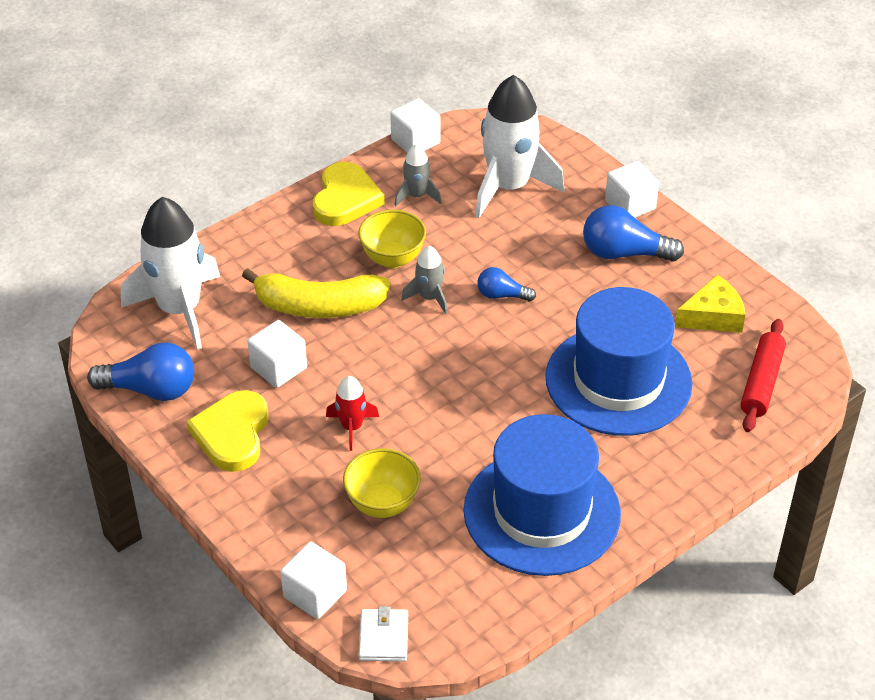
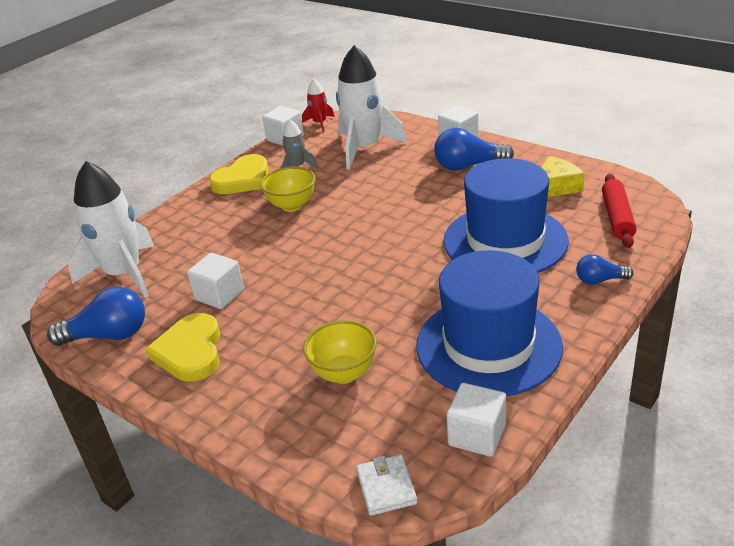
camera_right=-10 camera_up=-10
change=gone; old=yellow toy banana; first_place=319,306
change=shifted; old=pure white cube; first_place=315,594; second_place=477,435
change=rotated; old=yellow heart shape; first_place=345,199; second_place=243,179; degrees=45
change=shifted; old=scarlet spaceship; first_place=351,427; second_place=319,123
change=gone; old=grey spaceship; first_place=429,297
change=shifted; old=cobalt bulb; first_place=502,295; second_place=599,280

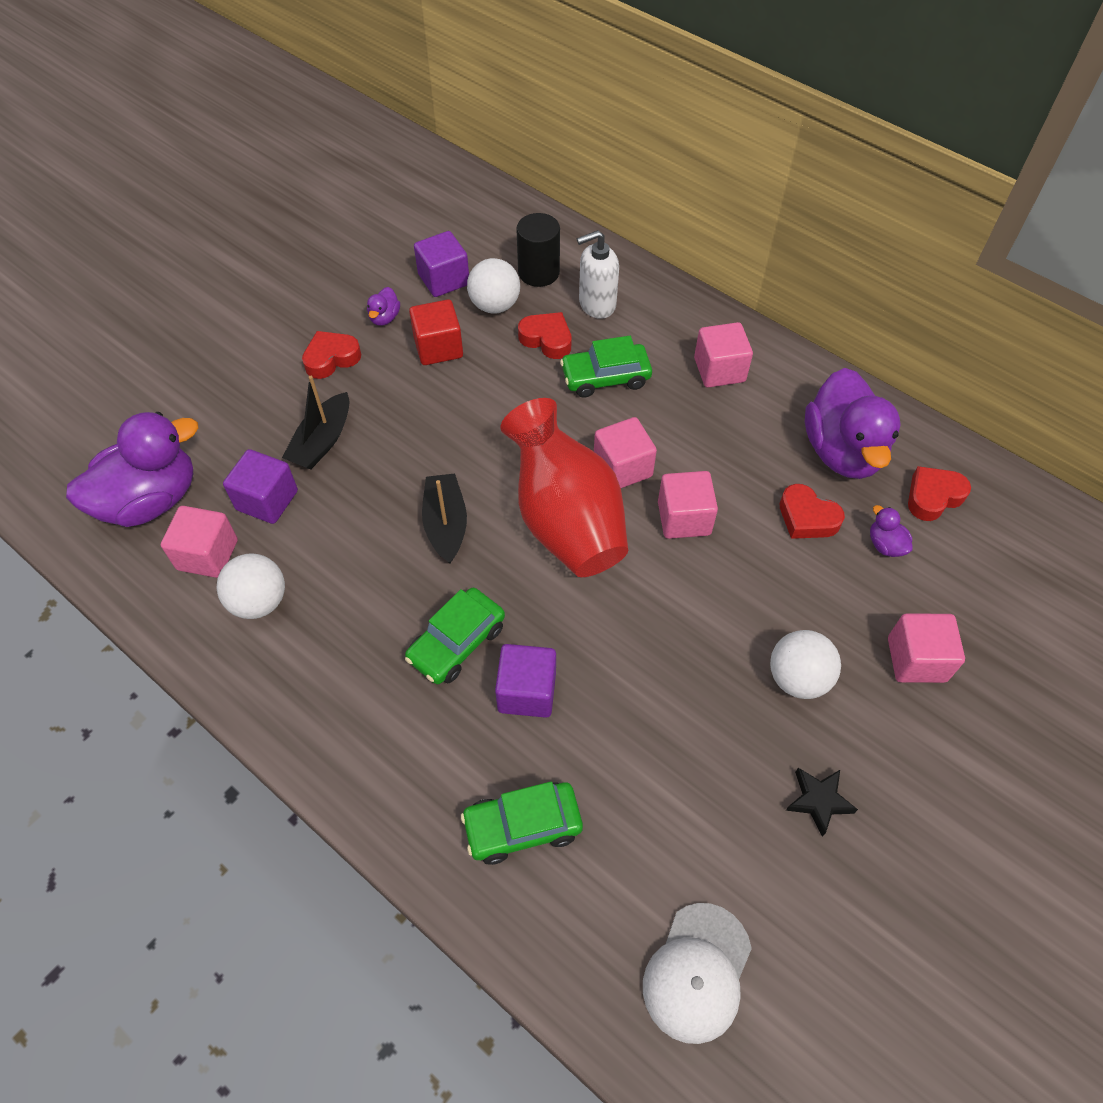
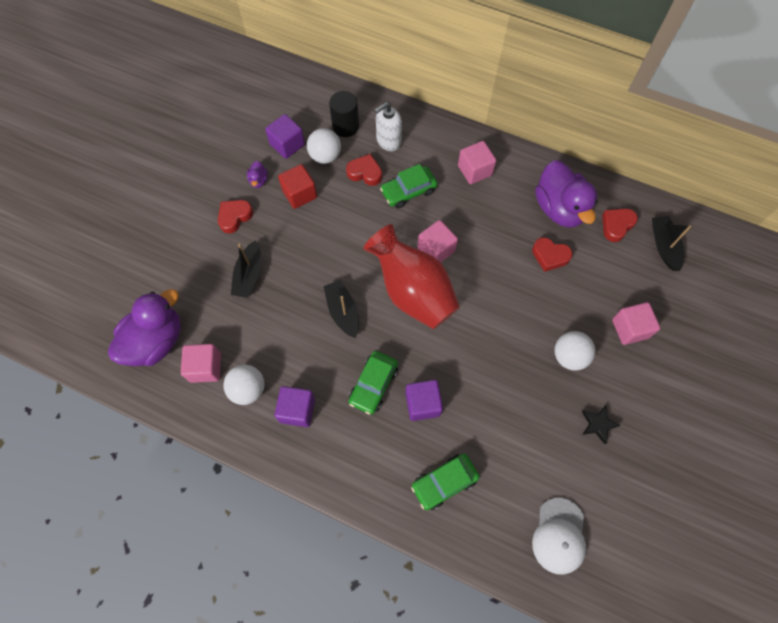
camera_right=-15 camera_up=10
change=shifted; old=purple cube; first_place=267,500; second_place=297,410
change=gone; old=pink cube; first_place=684,518
change=gone; old=purple toy duck; first_place=885,545
change=new; new=ebony sailboat; second_place=664,246

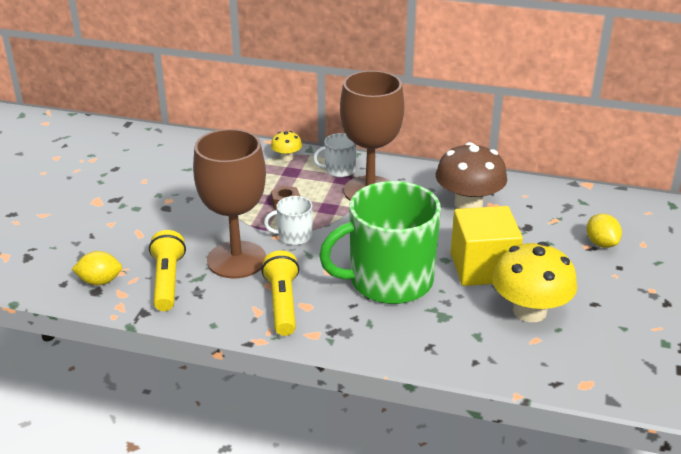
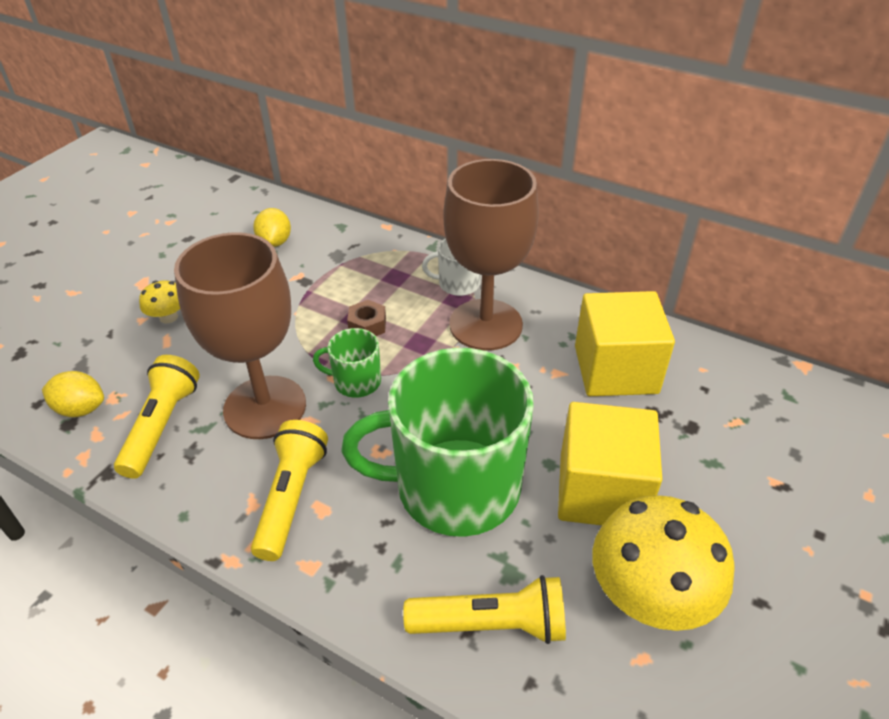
camera_right=15 camera_up=10
change=repainted; old=pure white tea mug; new=leaf-green tea mug; first_place=294,236; second_place=356,381
change=shifted; old=yellow toadstool; first_place=287,157; second_place=168,317
change=swapped; old=dark brown toadstool; new=yellow cube; first_place=468,204; second_place=615,369
change=shifted; old=yellow citrus fruit; first_place=601,243; second_place=275,242
change=new; new=yellow flashlight; second_place=491,624

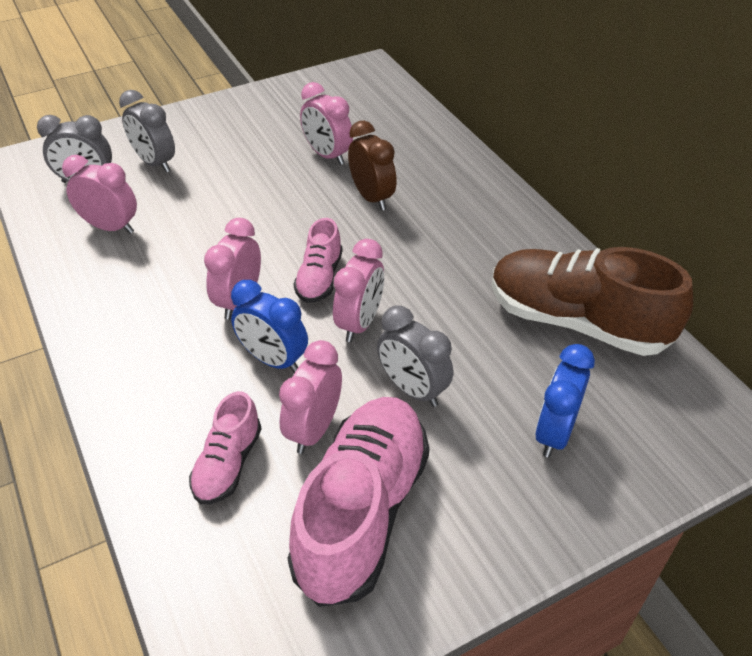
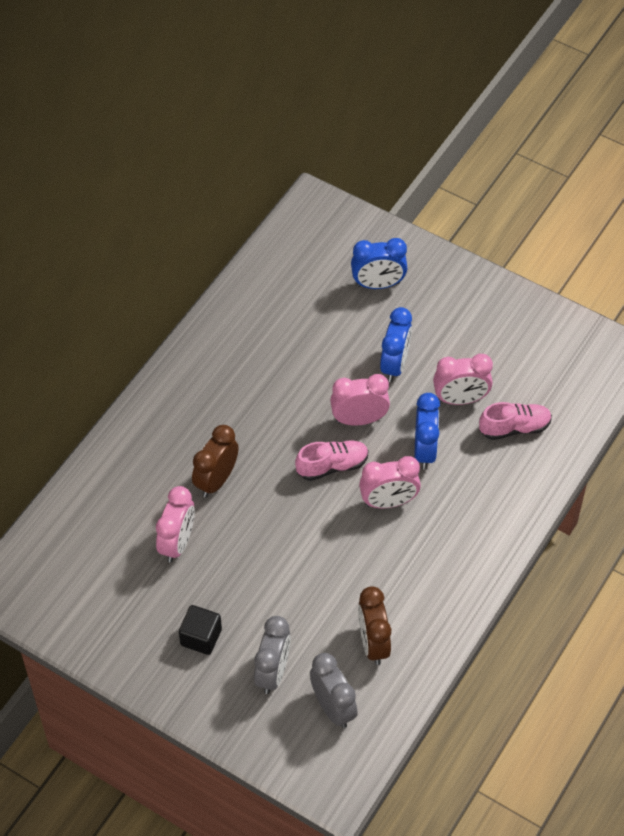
camera_right=-120 camera_up=10
change=repainted; old=pink alarm clock; new=dark brown alarm clock; first_place=111,227; second_place=373,643
change=gone; old=pink shoe; first_place=362,512
change=repainted; old=grey alarm clock; new=cobalt alarm clock; first_place=412,389; second_place=395,365
change=gone; old=dark brown shoe; first_place=576,321
change=new; new=ebony cube; second_place=201,637

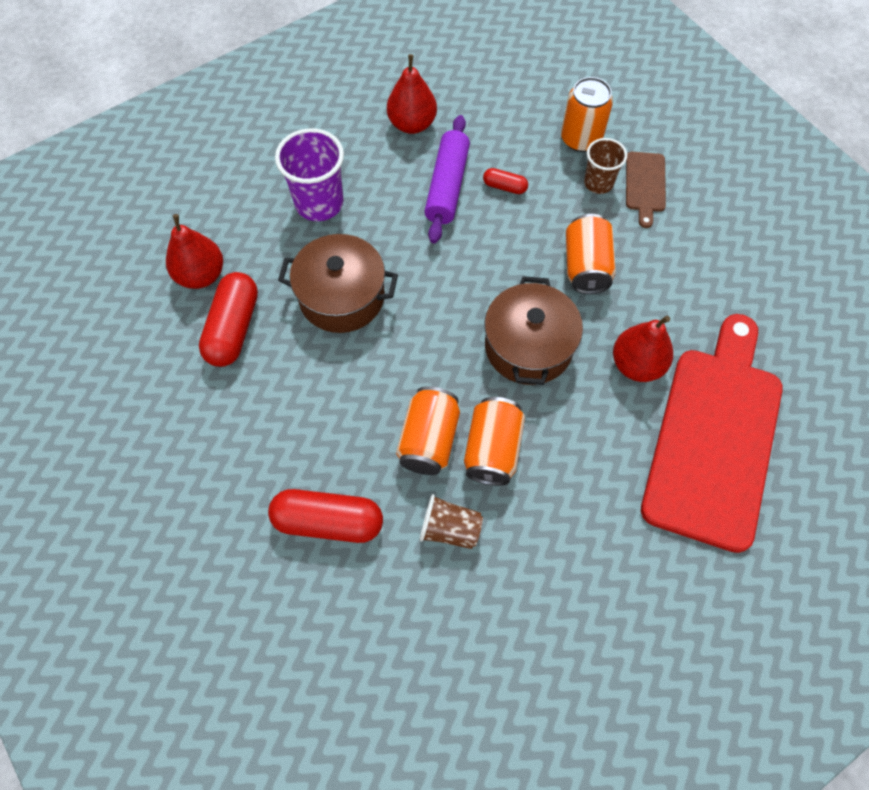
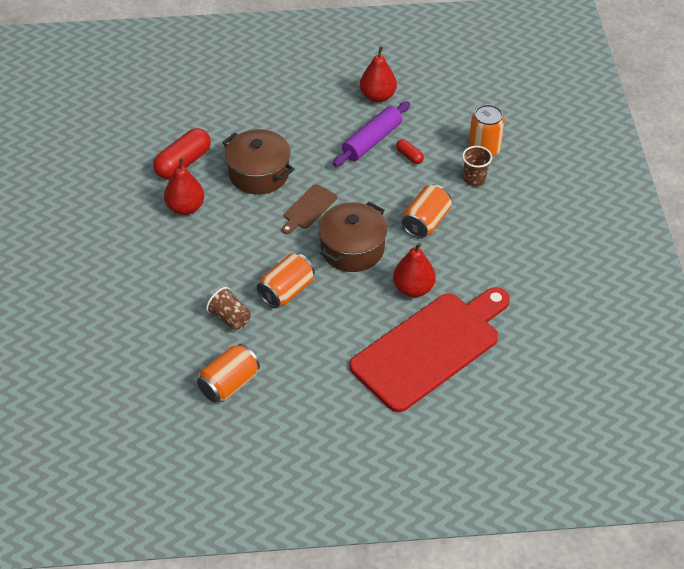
camera_right=30 camera_up=-15
change=shifted; old=scarlet toy pear; first_place=201,275; second_place=185,207
change=gone; old=scarlet pill shape; first_place=328,521
change=gone; old=purple beaker; first_place=319,203
change=shifted; old=orange tin; first_place=429,440; second_place=229,384
change=shifted; old=dark brown cutting board; first_place=645,185; second_place=308,208

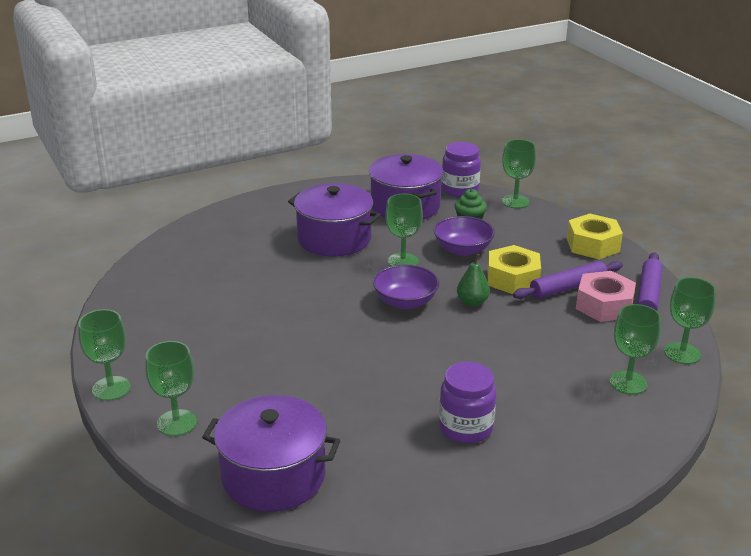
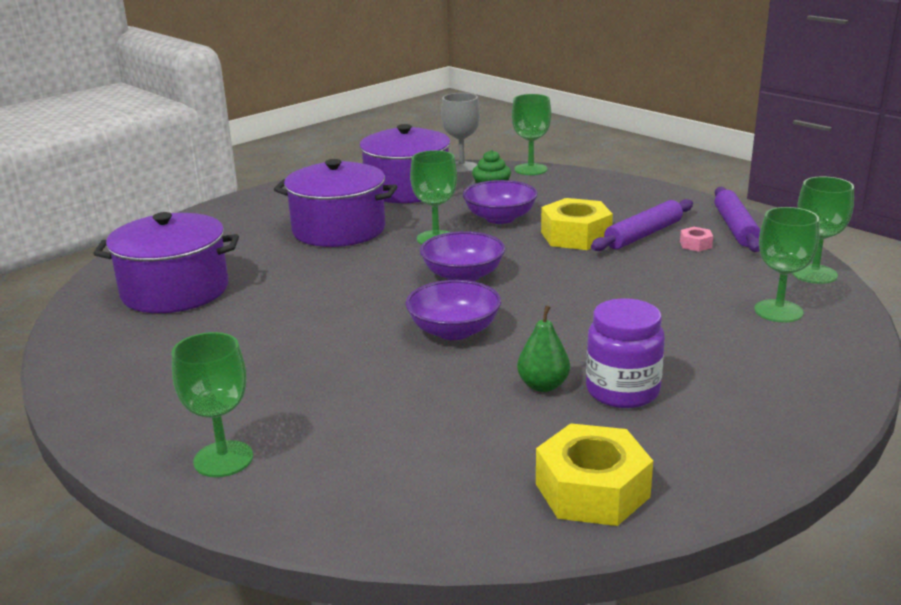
camera_right=-15 camera_up=-5
change=gone; old=leaf-green wine glass; first_place=111,388
change=shifted; old=purple cooking pot; first_place=273,476; second_place=175,291
change=swapped; old=purple jam jar; new=grey wine glass; first_place=460,190; second_place=461,167
change=shifted; old=leaf-green toy pear; first_place=472,302; second_place=543,385
change=shifted; old=yellow hex nut; first_place=592,245; second_place=592,490
change=scaled; old=pink hex nut; first_place=604,305; second_place=695,244; factor=0.45
change=new; new=purple serving bowl; second_place=454,331

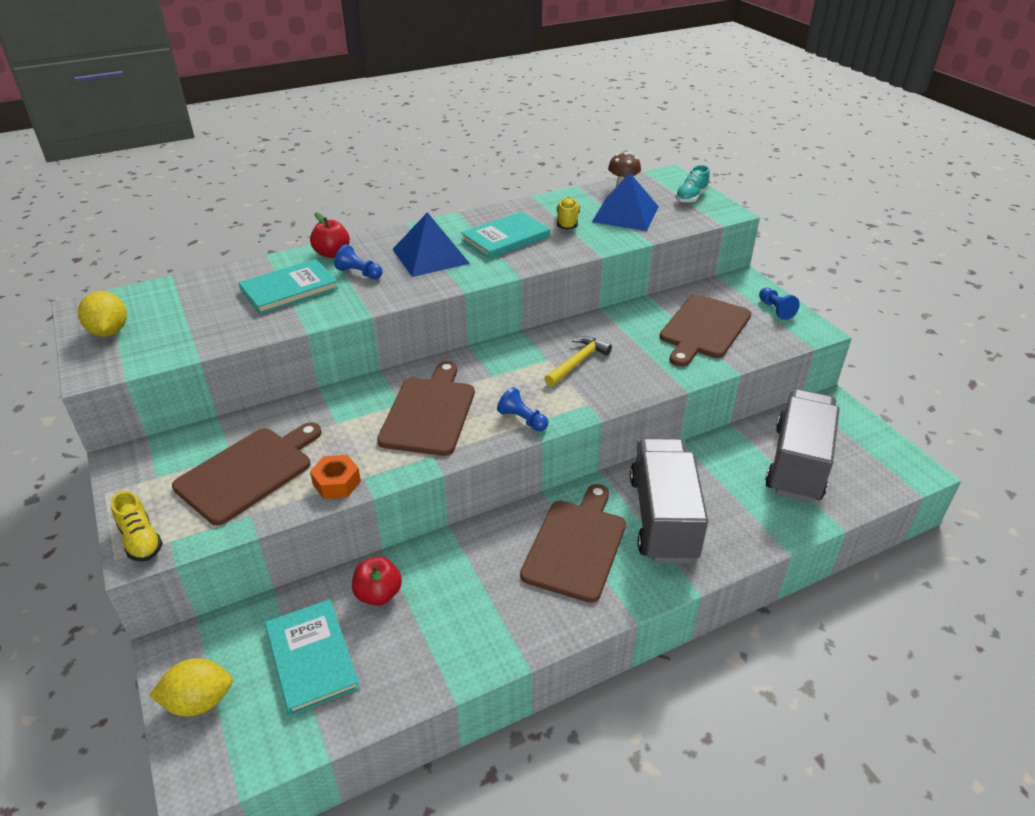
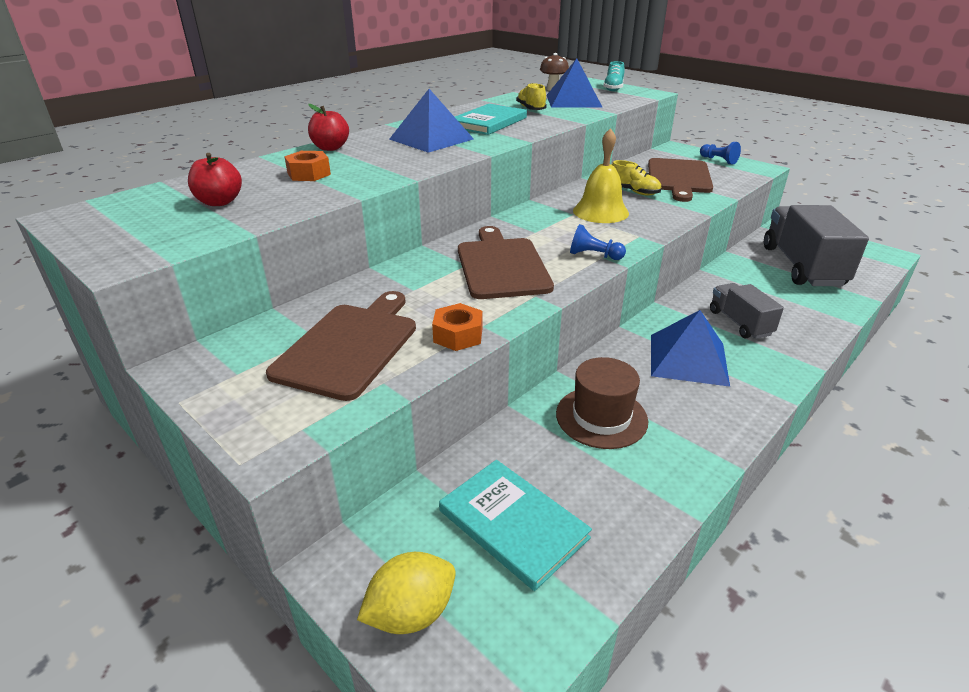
camera_right=-20 camera_up=-5
change=gone; old=yellow citrus fruit; first_place=109,332
change=shifted; old=yellow shoe; first_place=141,540; second_place=633,192
change=swapped; old=aqua hardback; new=orange hex nut; first_place=289,289; second_place=309,174
change=gone; old=cobalt chess pawn; first_place=359,273
change=shifted; old=scarlet apple fruit; first_place=378,594; second_place=219,202
change=swapped; old=dark brown cutting board; new=cobalt solid pyramid; first_place=576,545; second_place=688,359
change=swapped; old=yellow claw hammer; new=yellow school bell; first_place=577,362; second_place=600,211
change=scaled; old=grey truck; first_place=663,518; second_place=740,323; factor=0.55
change=new; new=dark brown top hat; second_place=601,417

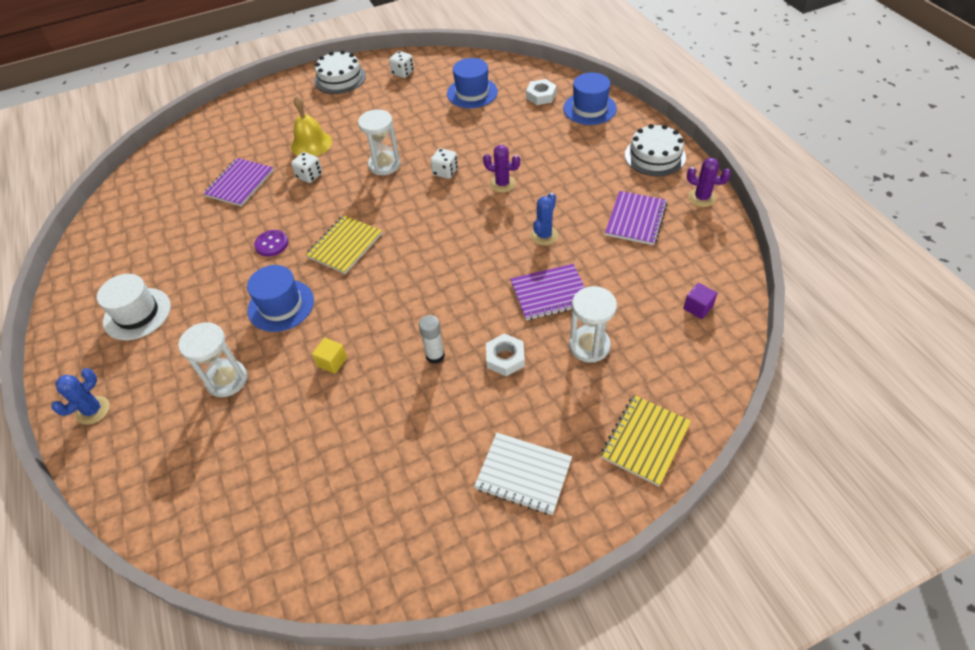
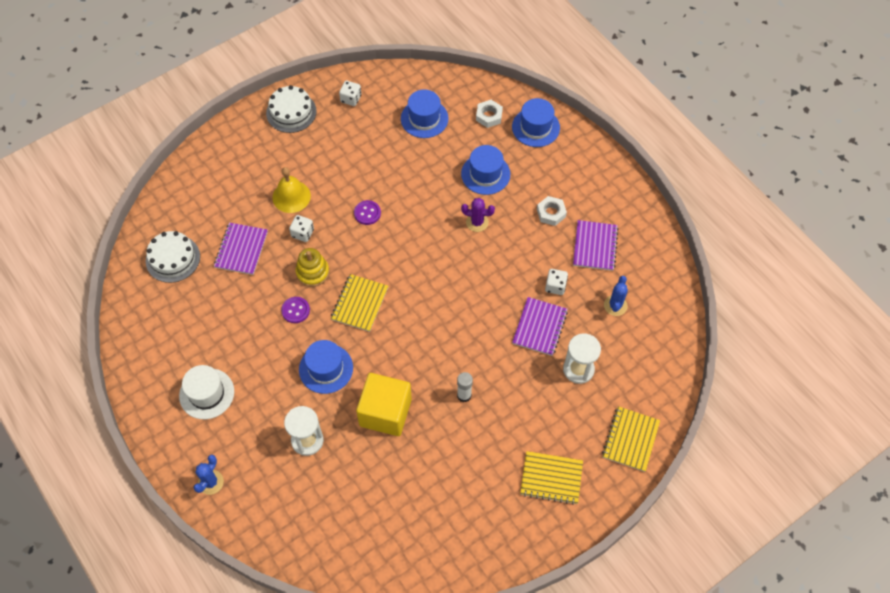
camera_right=-15 camera_up=10
change=scaled; old=yellow cube; first_place=332,362; second_place=385,412; factor=2.44
change=swapped; old=pure white sand timer; new=purple button; first_place=384,165; second_place=367,213
change=shifted; old=pure white dice; first_place=445,172; second_place=555,286
change=repainted; old=pure white notepad; new=yellow notepad; first_place=523,474; second_place=551,478
change=shifted; old=pure white hex nut; first_place=505,358; second_place=551,213
change=rotated; old=purple notepad; first_place=550,293; second_place=539,327; degrees=-45
change=shifted; old=cobalt prickly plant; first_place=544,235; second_place=615,305
change=shifted; old=pure white layer cake; first_place=655,156; second_place=173,258
change=gone; old=purple cube; first_place=698,307
change=gone; old=purple prickly plant; first_place=702,198
change=new; new=yellow stacking toy; second_place=312,272
change=new; new=cobalt top hat; second_place=485,174

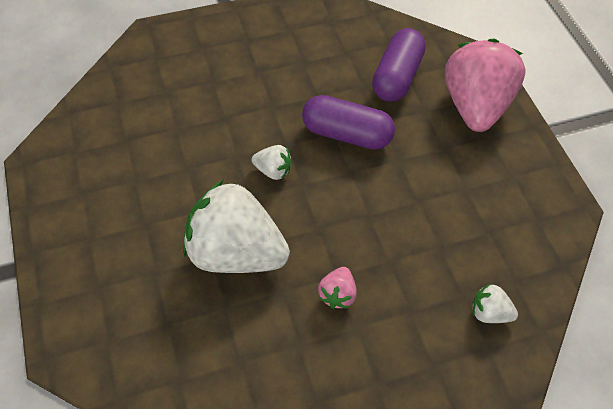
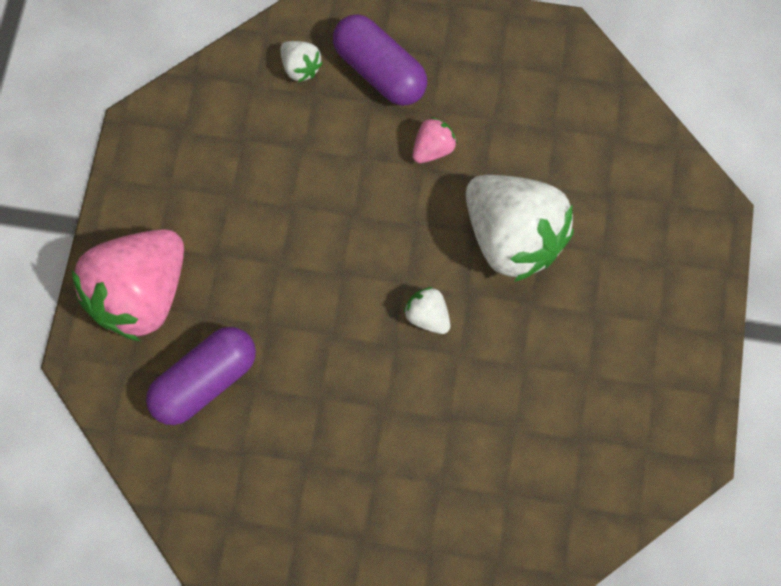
camera_right=-150 camera_up=15
change=shifted; old=purple pill shape; first_place=346,134; second_place=379,71

